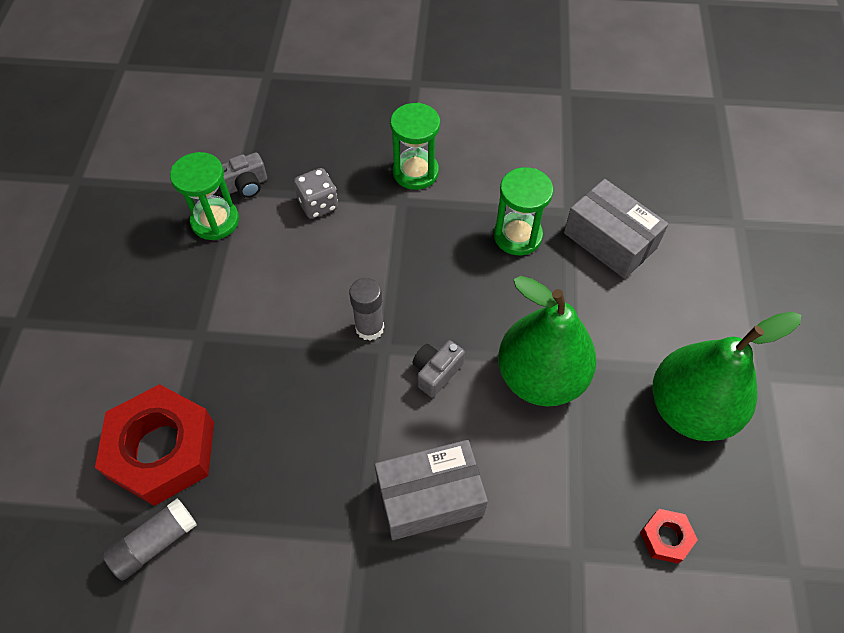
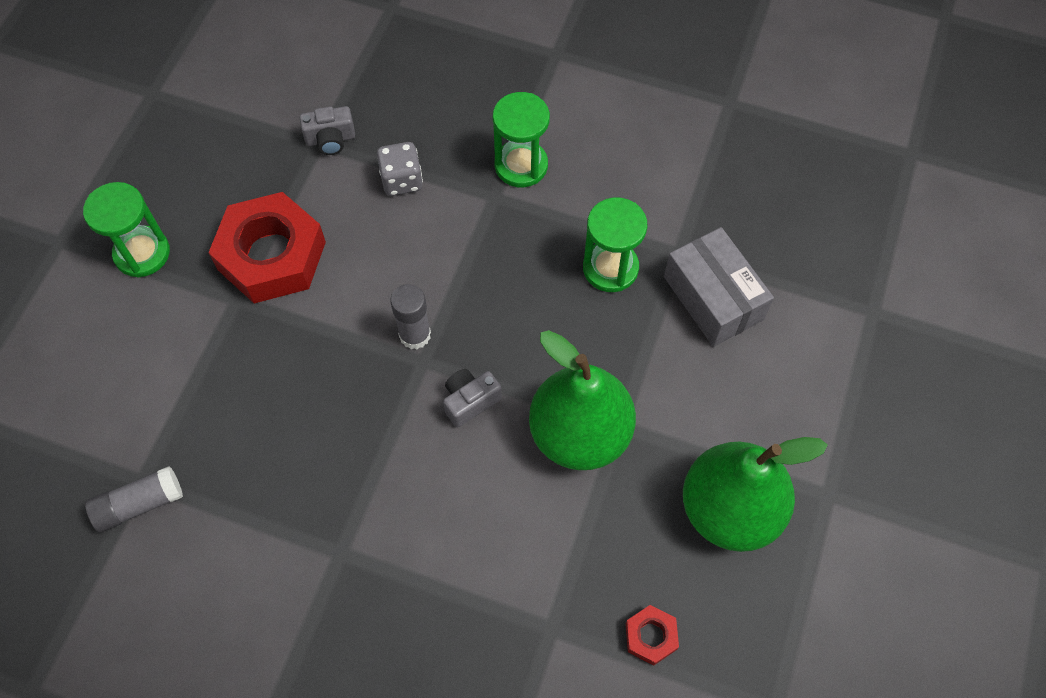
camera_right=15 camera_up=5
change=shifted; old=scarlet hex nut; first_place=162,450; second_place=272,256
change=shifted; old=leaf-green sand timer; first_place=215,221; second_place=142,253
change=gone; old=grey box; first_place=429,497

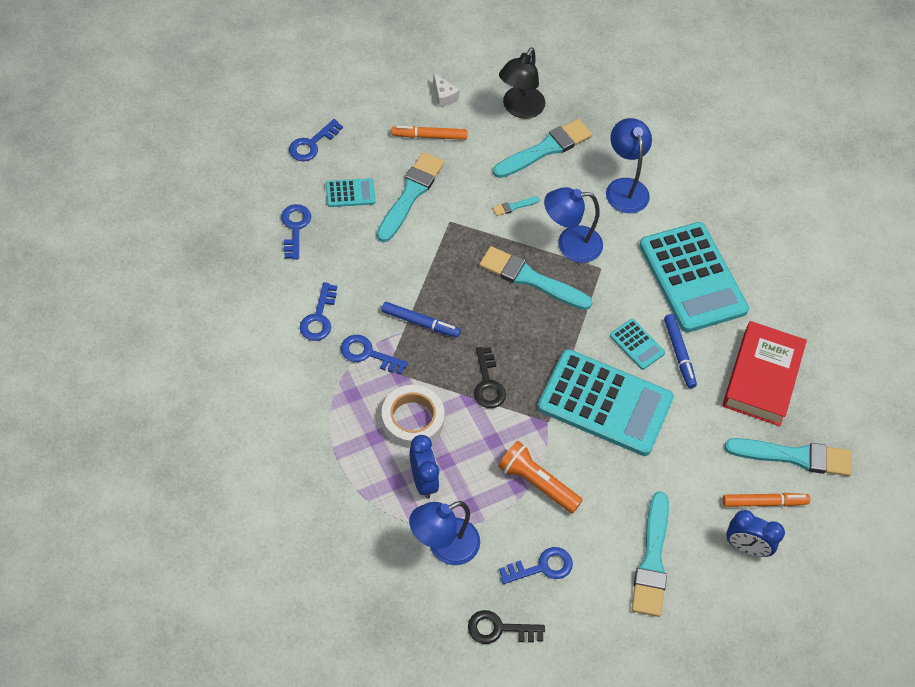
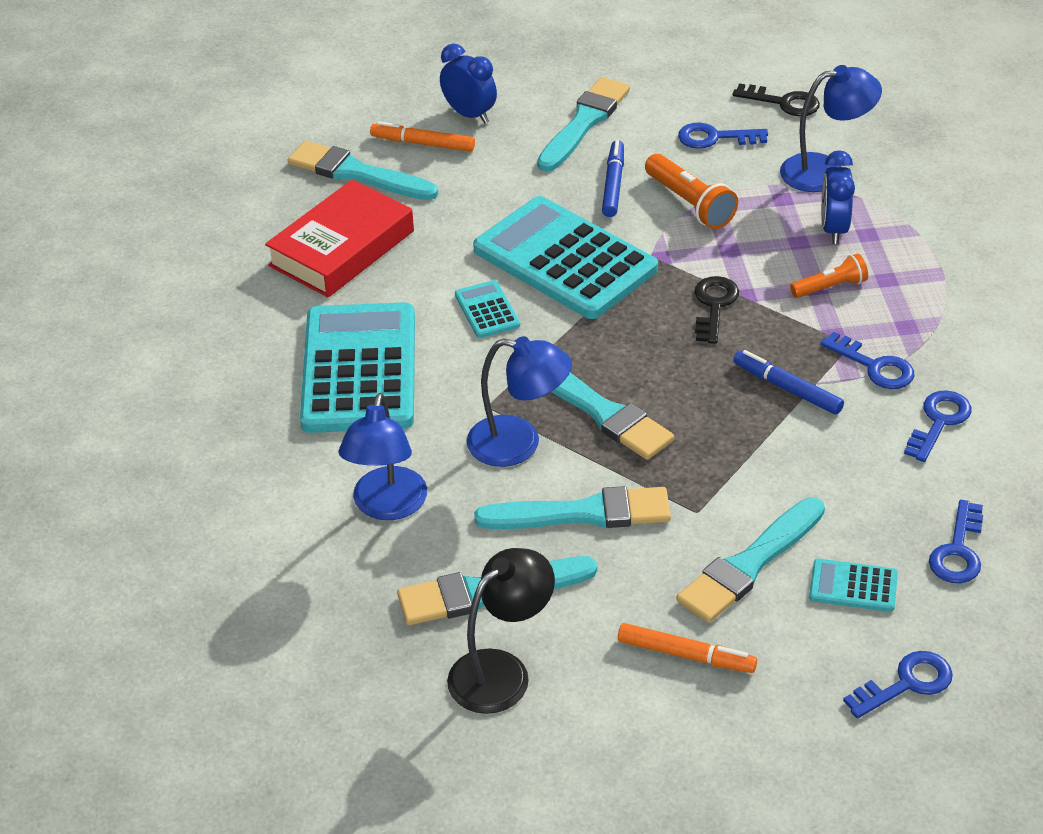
camera_right=-155 camera_up=-15
change=swapped; old=pure white roll of tape; new=orange flashlight; first_place=412,420; second_place=830,287
change=gone; old=pure white piece of cheese; first_place=443,96
change=scaled; old=aqua paint brush; first_place=514,206; second_place=583,513; factor=2.37
change=shifted; old=cobalt marker; first_place=679,353; second_place=613,184

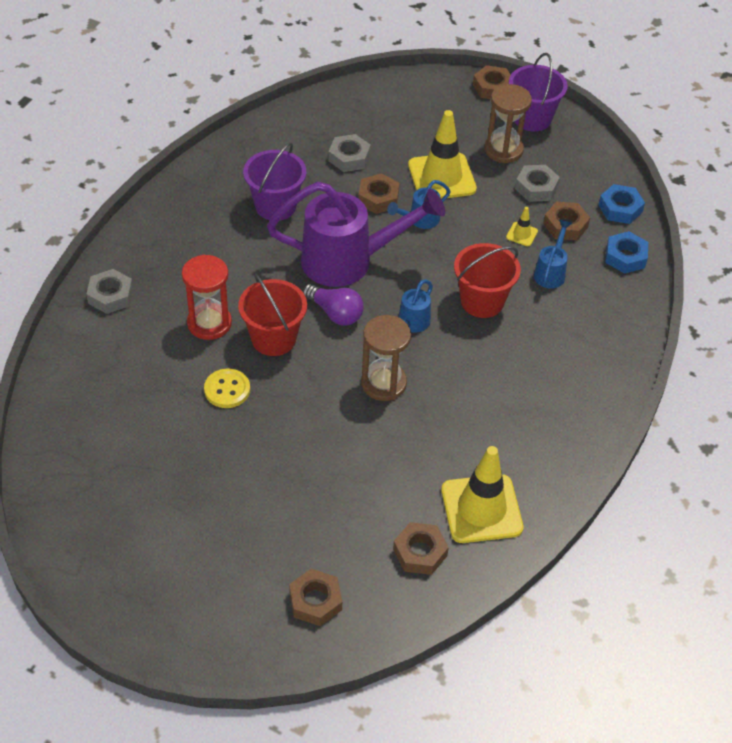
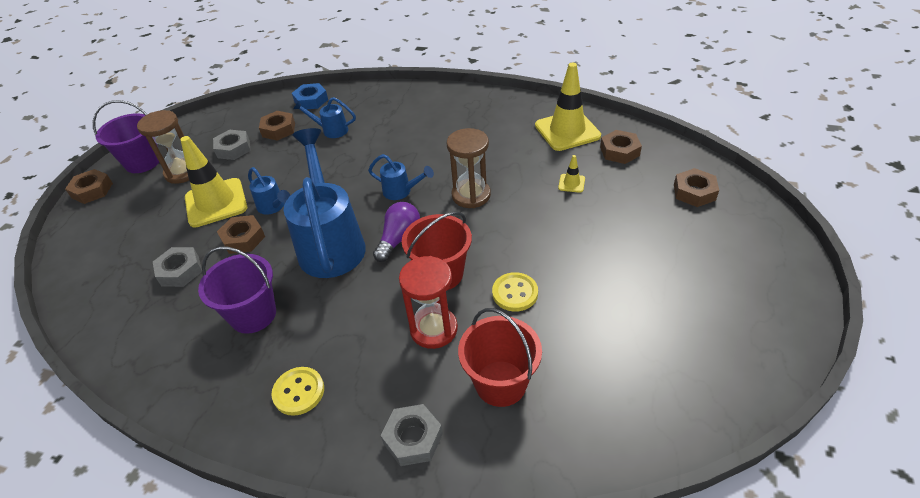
camera_right=-95 camera_up=-5
change=repainted; old=purple sprinkling can; new=cobalt sprinkling can; first_place=350,261; second_place=330,242
change=shifted; old=scarlet bucket; first_place=482,301; second_place=500,383
change=shifted; old=yellow traffic cone; first_place=521,234; second_place=571,183
change=gone; old=cobalt hex nut; first_place=620,208
change=new; new=yellow button; second_place=299,392

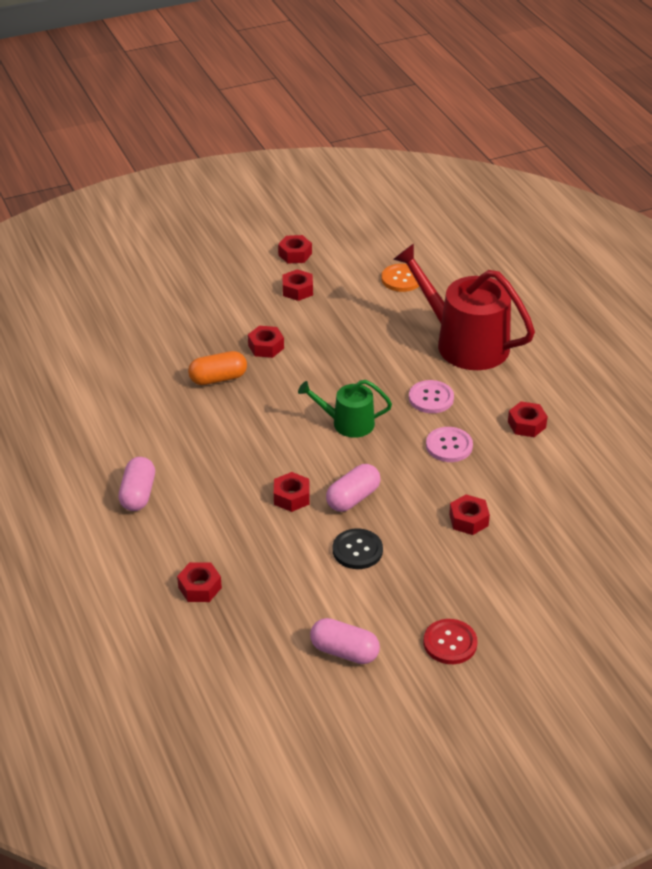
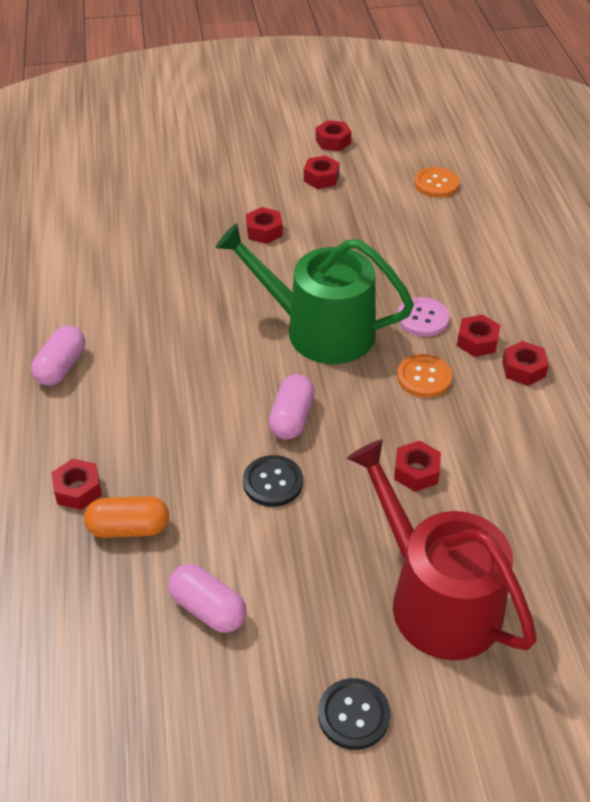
camera_right=15 camera_up=5
change=shifted; old=orange pill shape; first_place=218,378; second_place=129,528
change=shifted; old=scarlet hex nut; first_place=291,497; second_place=477,341
change=scaled; old=leaf-green sprinkling can; first_place=347,423; second_place=319,330; factor=1.86
change=rotated; old=pink pill shape; first_place=353,498; second_place=292,418; degrees=-45
change=shifted; old=scarlet sprinkling can; first_place=464,343; second_place=436,598
change=gone; old=scarlet button; first_place=450,643
change=repainted; old=pink button; new=orange button; first_place=449,446; second_place=424,377
change=new; new=ebony button; second_place=353,715

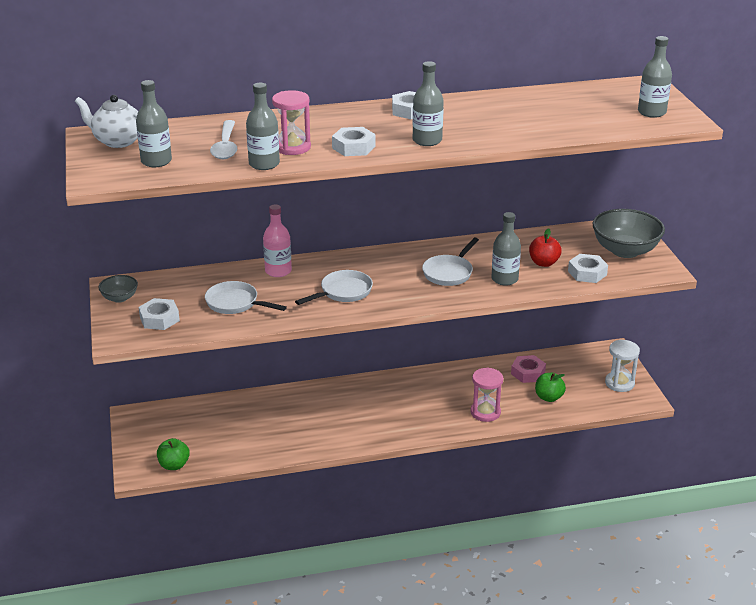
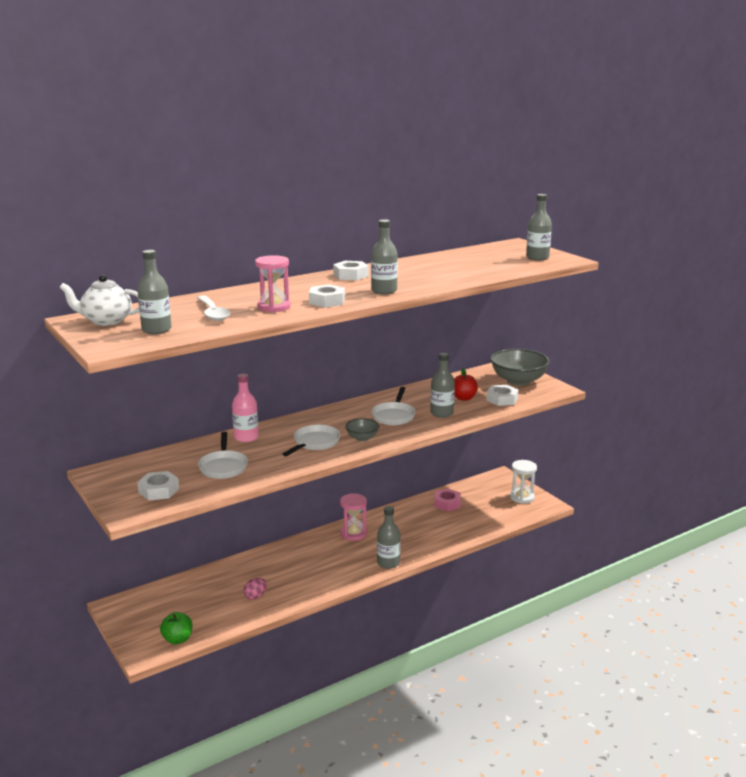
camera_right=-20 camera_up=-10
change=shifted; old=grey serving bowl; first_place=120,298; second_place=362,438
change=rotated; old=pure white frying pan; first_place=235,303; second_place=223,467; degrees=-105
change=shifted; old=grey bottle; first_place=264,164; second_place=388,563
change=shifted; old=pink sand timer; first_place=485,412; second_place=353,533
change=gone; old=leaf-green apple fruit; first_place=548,397
change=new; new=pink toy egg; second_place=255,596

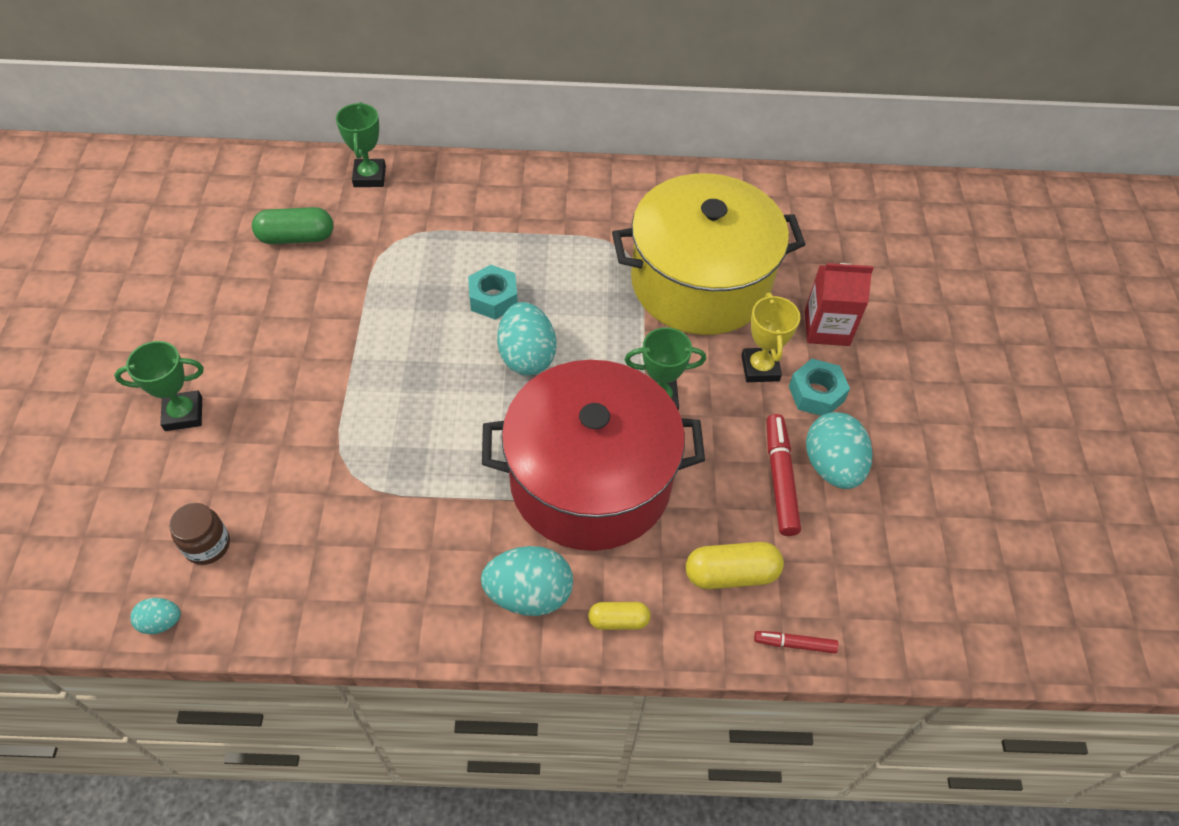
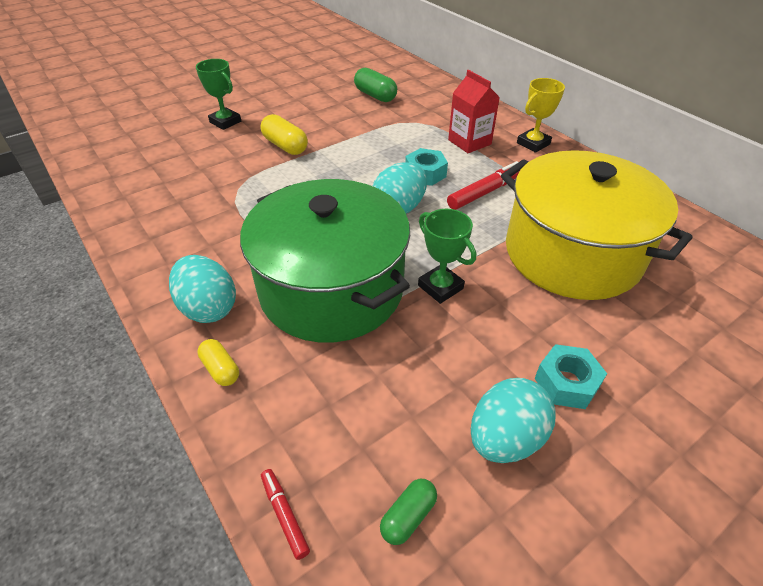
camera_right=55 camera_up=-10
change=gone; old=aqua toy egg; first_place=161,622
change=gone; old=dark brown jam jar; first_place=207,545
change=gone; old=leaf-green award cup; first_place=370,177
change=repainted; old=scarlet cooking pot; new=leaf-green cooking pot; first_place=590,480; second_place=331,289
change=shifted; old=yellow pill shape; first_place=731,574; second_place=285,146
change=shifted; old=yellow award cup; first_place=760,368; second_place=533,143
change=shifted; old=scarlet marker; first_place=780,479; second_place=485,192
change=shifted; old=scarlet milk carton; first_place=826,328; second_place=469,142
change=new; new=leaf-green pill shape; second_place=408,516

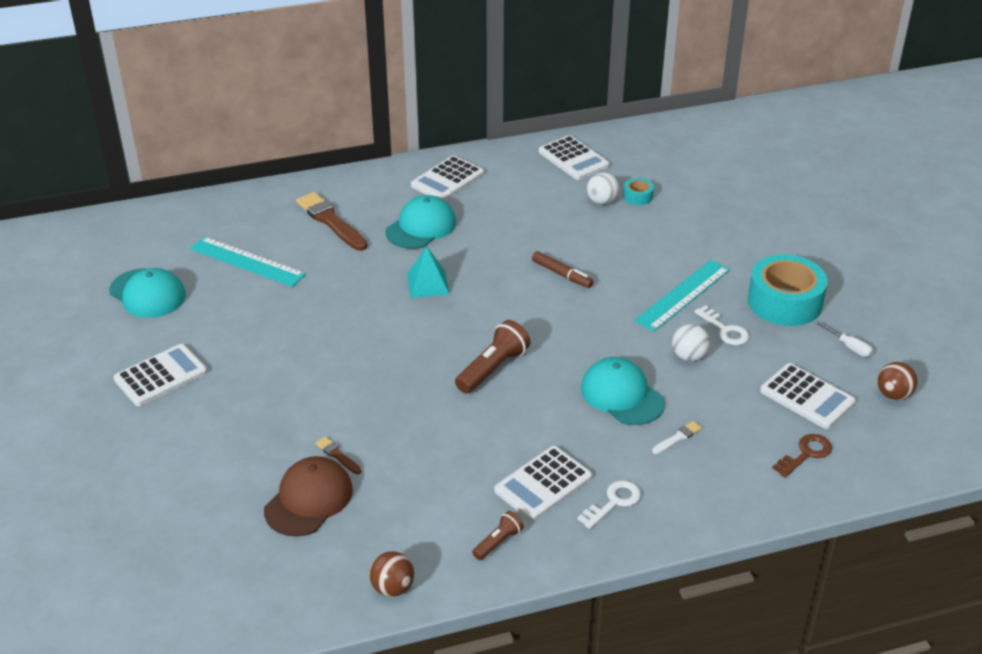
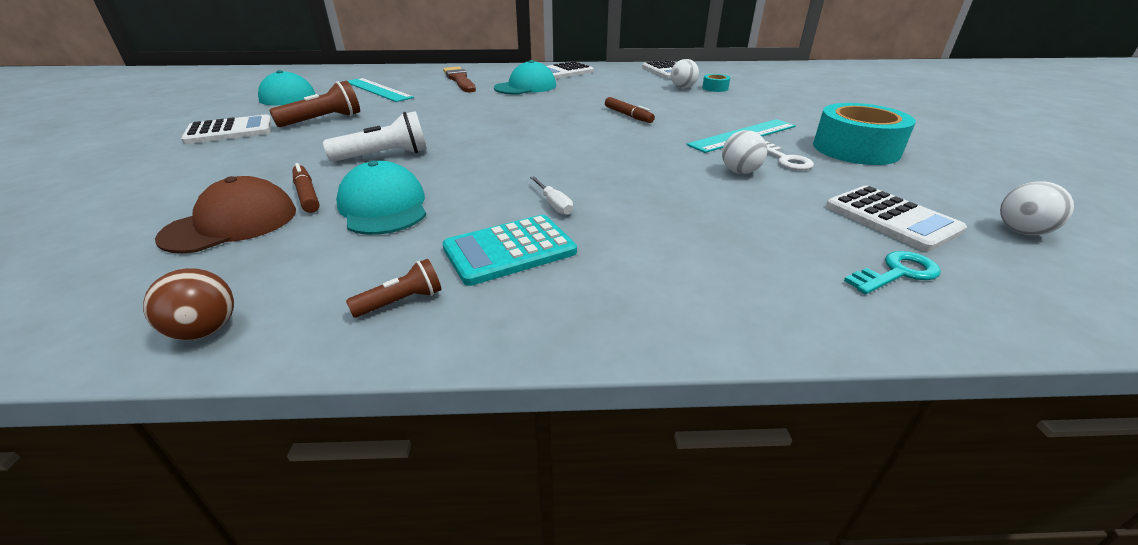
camera_right=15 camera_up=-5
change=swapped; old=dark brown paint brush; new=dark brown marker; first_place=337,455; second_place=307,194
change=gone; old=aqua solid pyramid; first_place=428,284
change=shifted; old=dark brown flashlight; first_place=492,368; second_place=323,120
change=repainted; old=pure white calculator; new=aqua calculator; first_place=543,484; second_place=510,250
change=gone; old=pure white latchkey; first_place=613,502
change=shifted; old=aqua peaked cap; first_place=622,395; second_place=383,207
change=gone; old=pure white paint brush; first_place=677,438
change=repainted; old=dark brown latchkey; new=aqua latchkey; first_place=806,454; second_place=897,273
change=shifted; old=pure white screwdriver; first_place=849,347; second_place=554,205
change=repainted; old=dark brown ball; new=pure white ball; first_place=893,395; second_place=1021,231
change=new; new=pure white flashlight; second_place=384,156

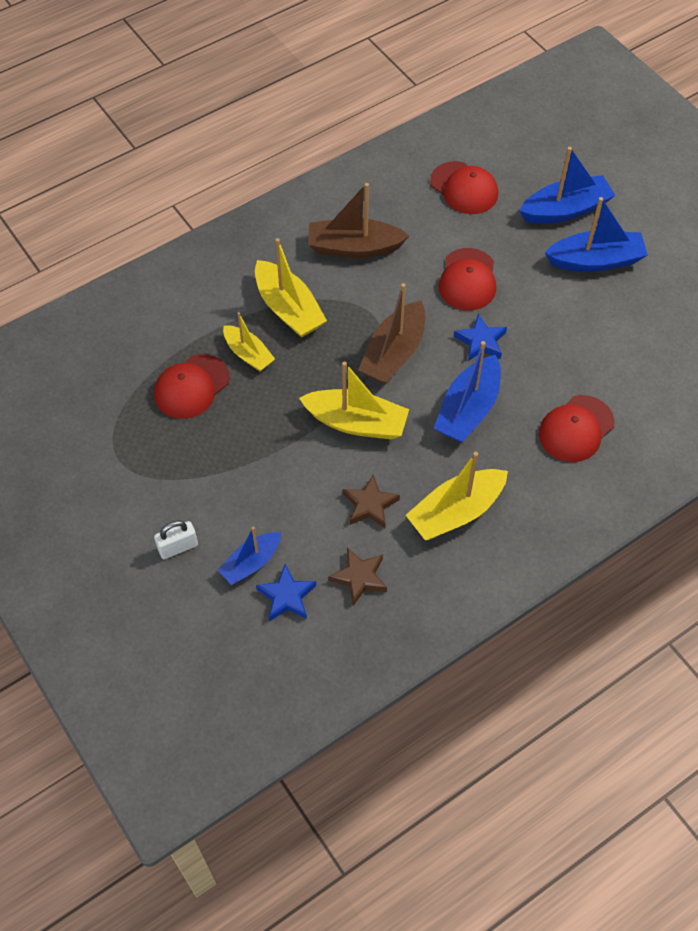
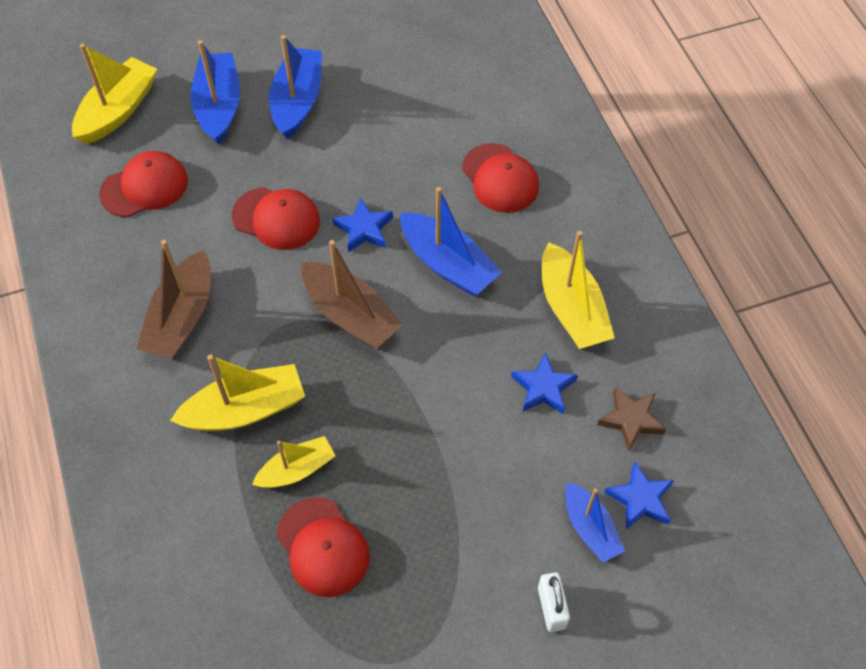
camera_right=-75 camera_up=0
change=shifted; old=yellow sailboat; first_place=356,423; second_place=118,110
change=repainted; old=dark brown star; new=cobalt star; first_place=370,505; second_place=543,388

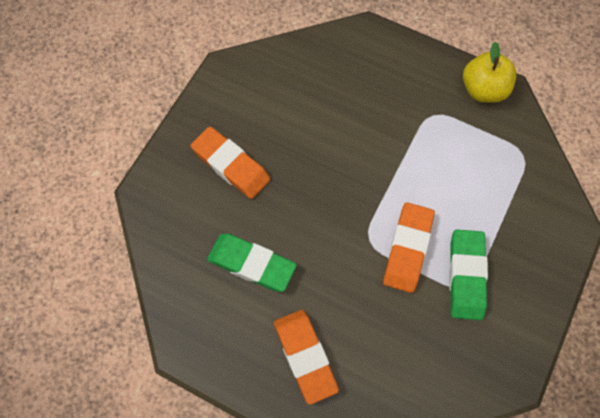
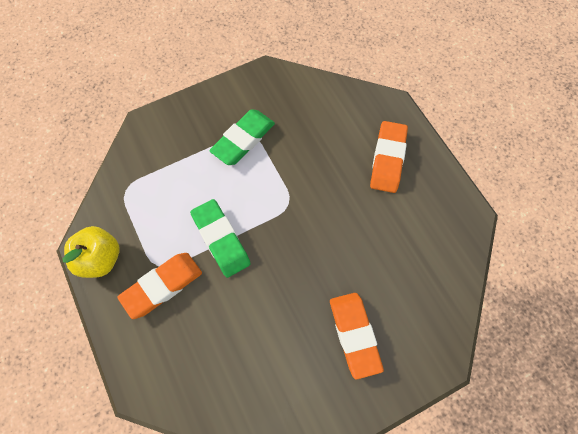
camera_right=-145 camera_up=0
change=shifted; old=leaf-green eraser; first_place=251,264; second_place=221,240
change=shifted; old=orange eraser; first_place=407,249; second_place=162,286

